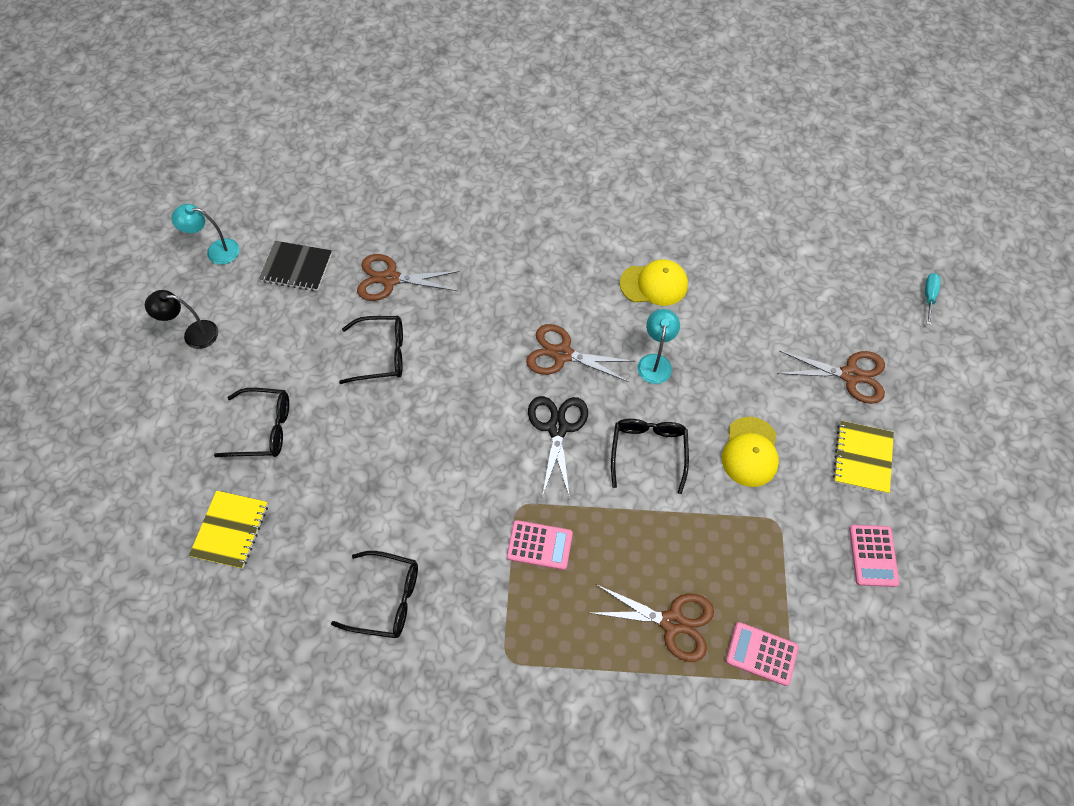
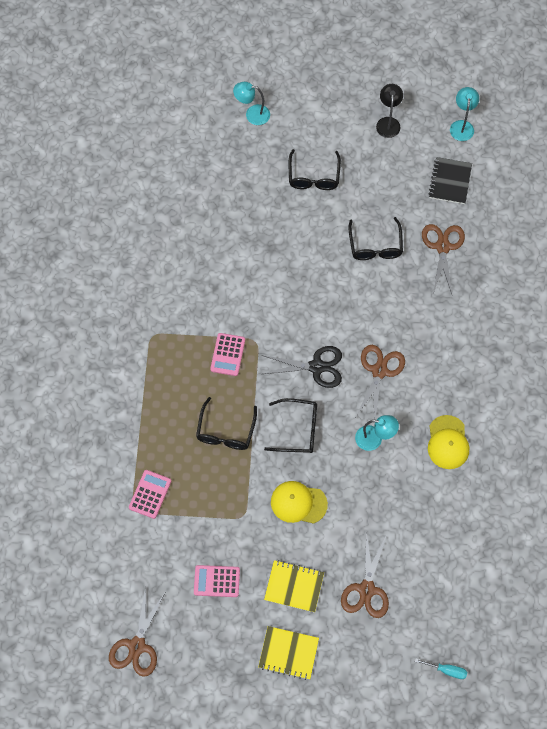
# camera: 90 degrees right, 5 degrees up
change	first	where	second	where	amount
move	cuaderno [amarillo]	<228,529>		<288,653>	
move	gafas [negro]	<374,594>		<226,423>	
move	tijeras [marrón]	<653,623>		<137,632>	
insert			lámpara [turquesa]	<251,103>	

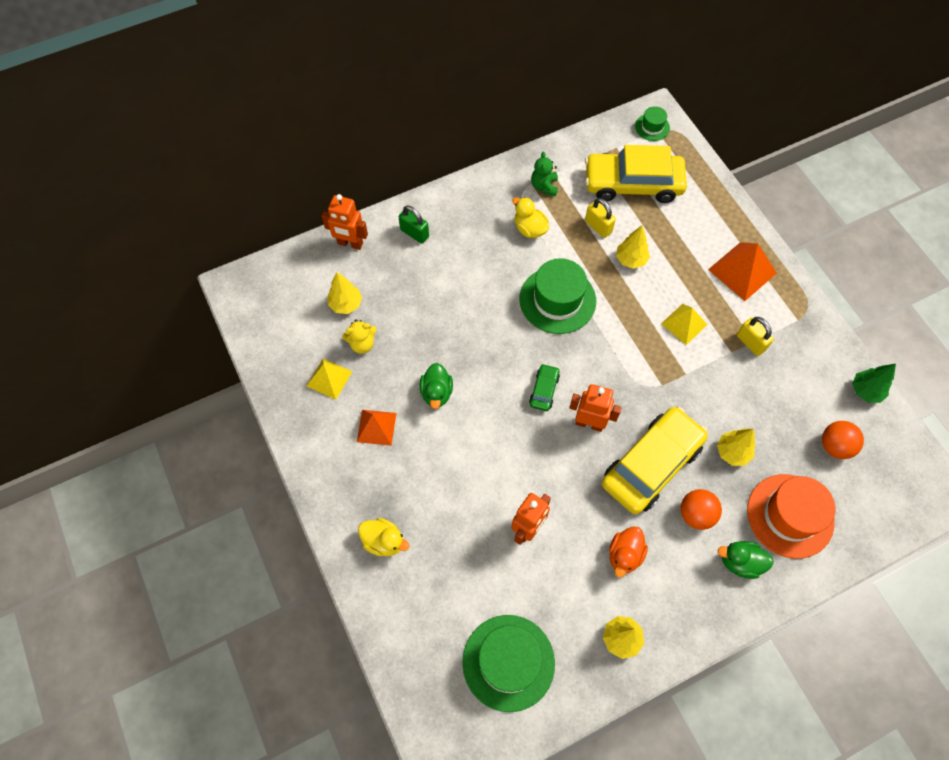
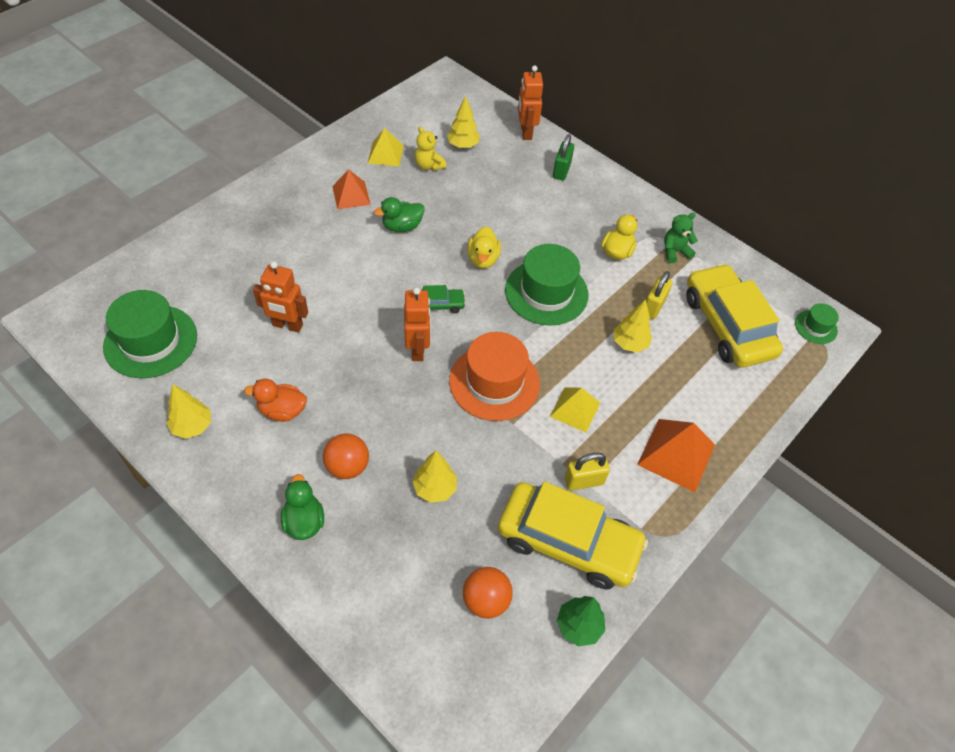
# camera: 65 degrees right, 10 degrees down
change	first	where	second	where	amount
move	pato [amarillo]	<384,537>		<484,247>	
move	coche [amarillo]	<655,460>		<573,535>	
rotate	candado [amarillo]	<755,336>		<587,472>	45 degrees clockwise
move	sombrero [naranja]	<791,516>		<494,376>	

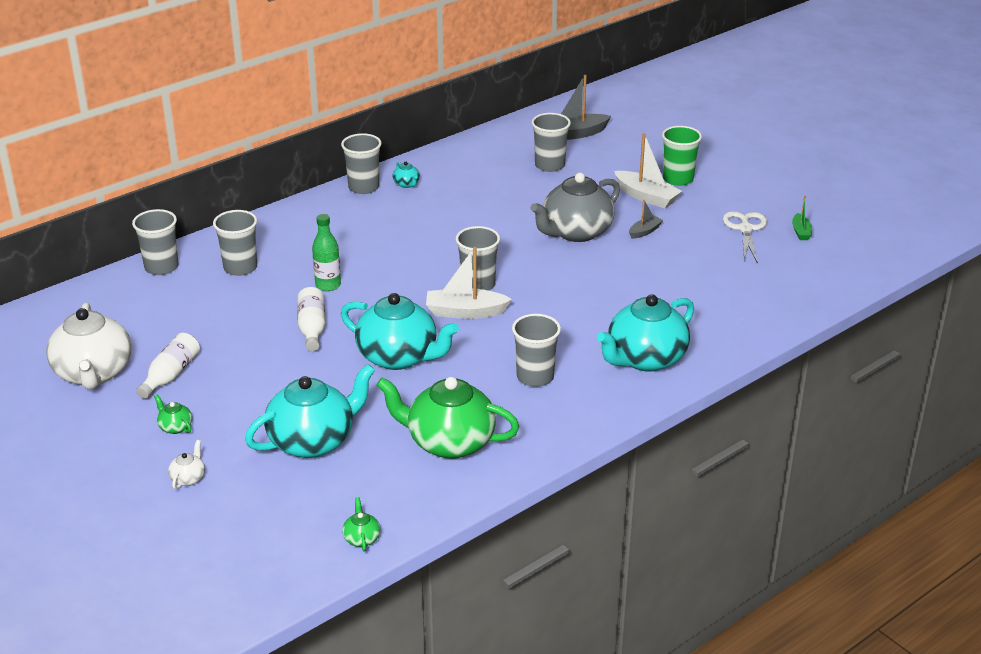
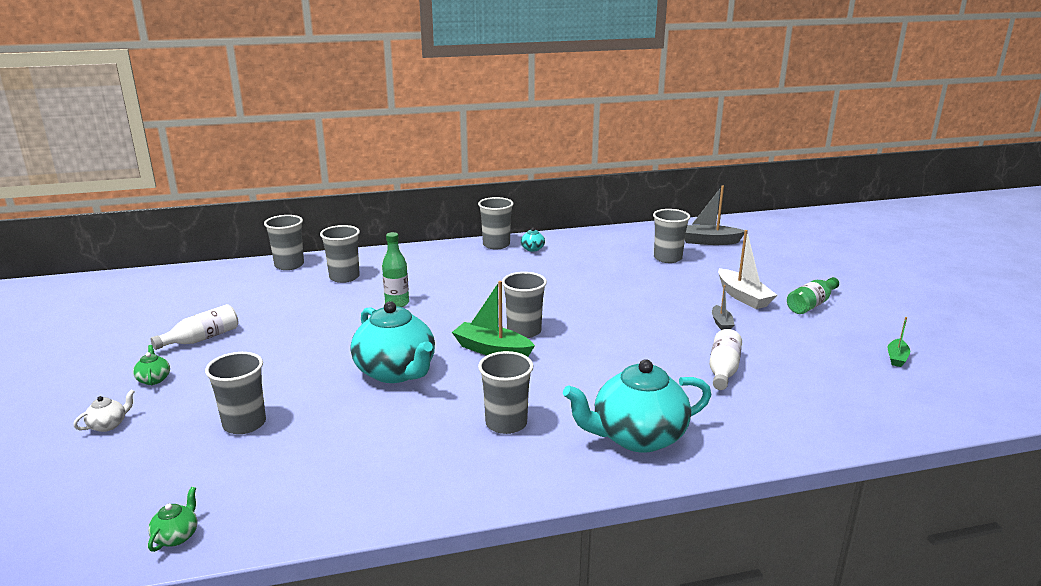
# camera: 25 degrees right, 10 degrees down
change	first	where	second	where	amount
delete	tetera [blanco]	<89,346>			
replace	tetera [turquesa]	<310,411>	vaso [gris]	<235,393>	
move	botella [blanco]	<311,319>		<725,359>	
delete	tetera [verde]	<447,418>			
recolor	barco [blanco]	<469,283>	barco [verde]	<493,319>	
delete	tetera [gris]	<575,207>			
rotate	barco [gris]	<646,219>		<723,307>	105 degrees clockwise
delete	vaso [verde]	<682,156>			
delete	tijeras [blanco]	<745,236>			
insert			botella [verde]	<813,295>	

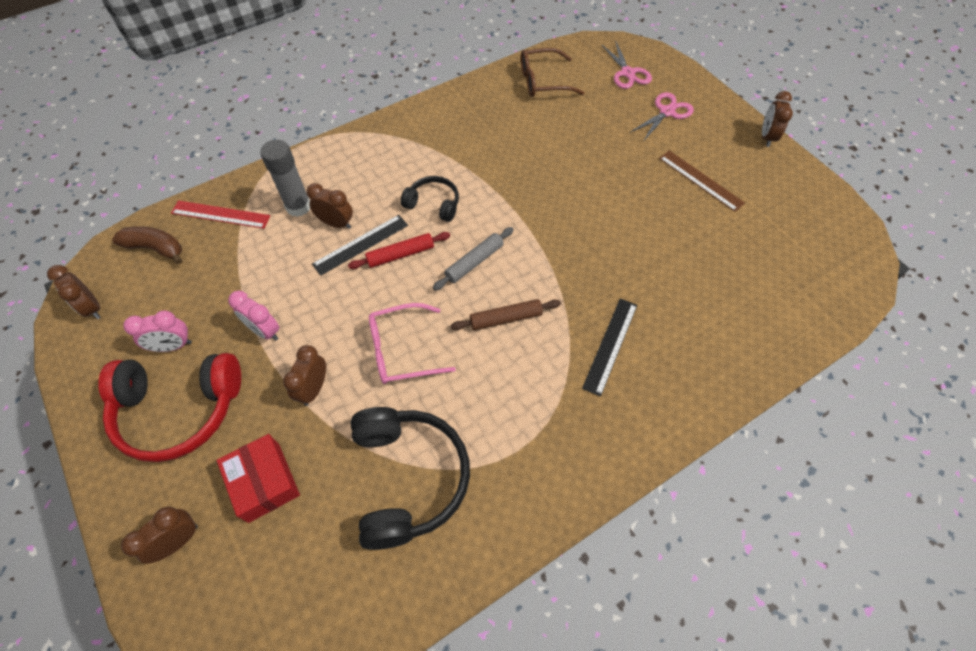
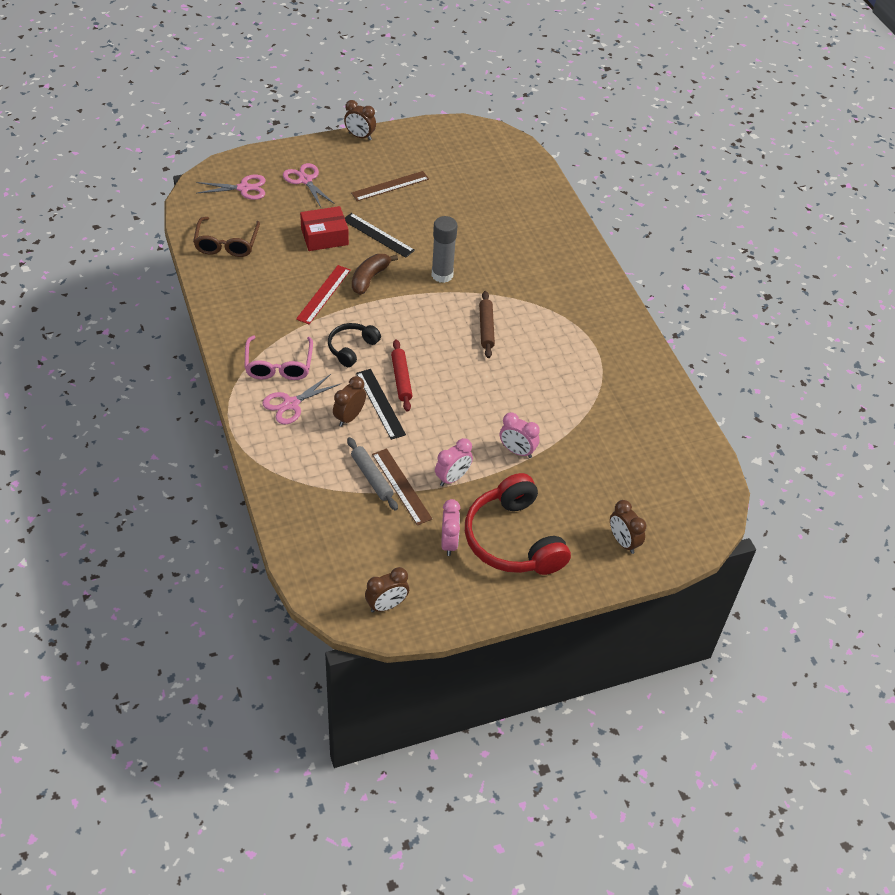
# camera: 80 degrees left, 10 degrees down
change	first	where	second	where	amount
rotate	auriculares [rojo]	<169,407>		<518,524>	150 degrees clockwise
move	plátano [marrón]	<147,245>		<375,274>	
move	regla [rojo]	<220,214>		<323,294>	
move	caja [rojo]	<258,478>		<324,228>	
move	barra de pegamento [gris]	<285,178>		<445,249>	
recolor	despertador [marrón]	<304,375>	despertador [rosa]	<520,435>	
delete	auriculares [negro]	<410,478>			
move	gafas [rosa]	<412,343>		<278,358>	
move	rodillo [gris]	<473,259>		<372,474>	
move	regla [negro]	<609,348>		<380,235>	
insert			tijeras [rosa]	<301,399>	
insert			regla [marrón]	<402,486>	

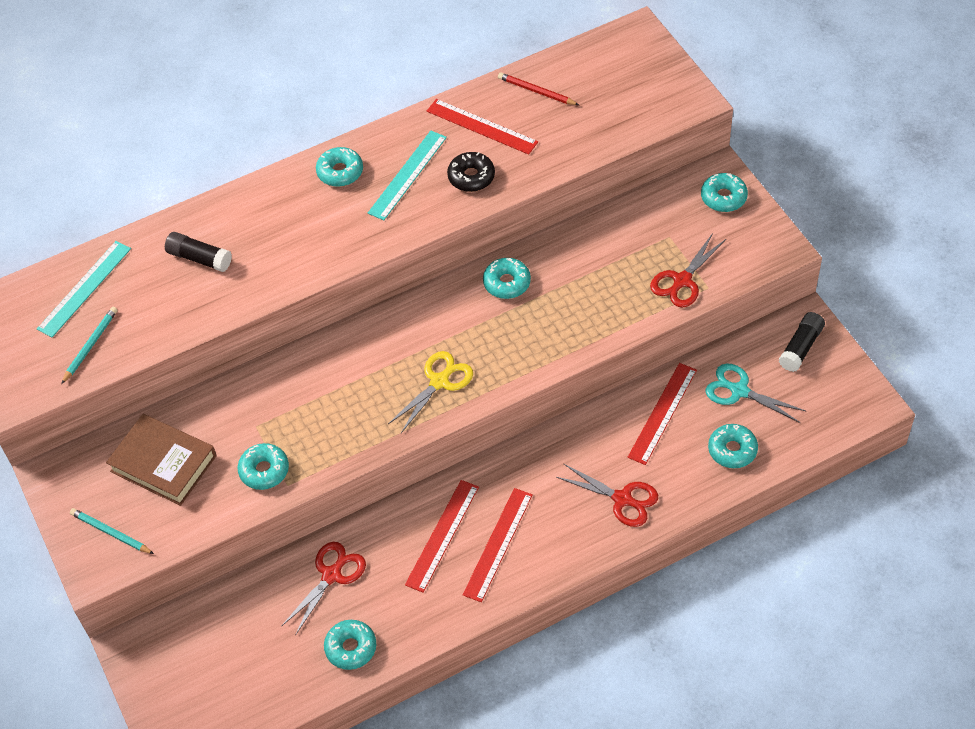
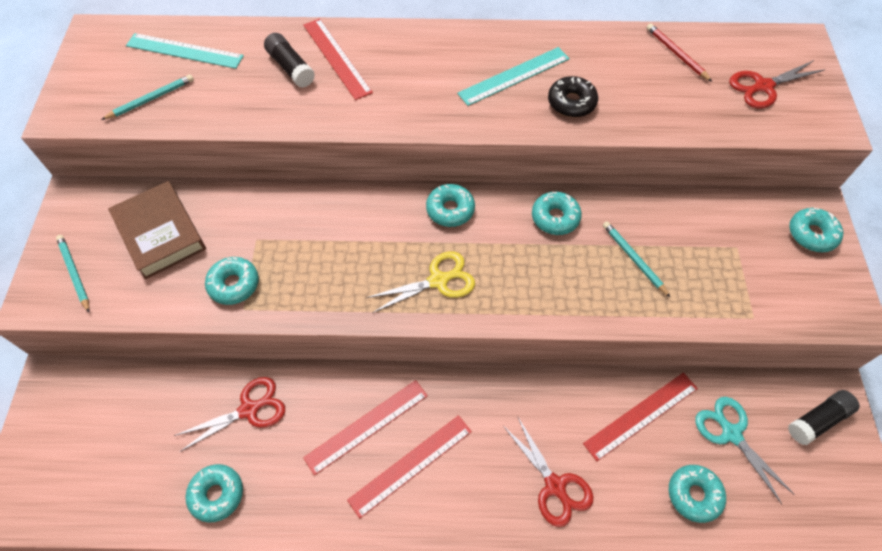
# camera: 25 degrees right, 5 degrees up
change	first	where	second	where	amount
rotate	regla [turquesa]	<84,289>		<185,51>	45 degrees clockwise
move	rosquilla [turquesa]	<339,167>		<450,205>	
move	regla [rojo]	<482,127>		<338,59>	
move	tijeras [rojo]	<688,270>		<776,84>	
insert			lápiz [turquesa]	<637,259>	

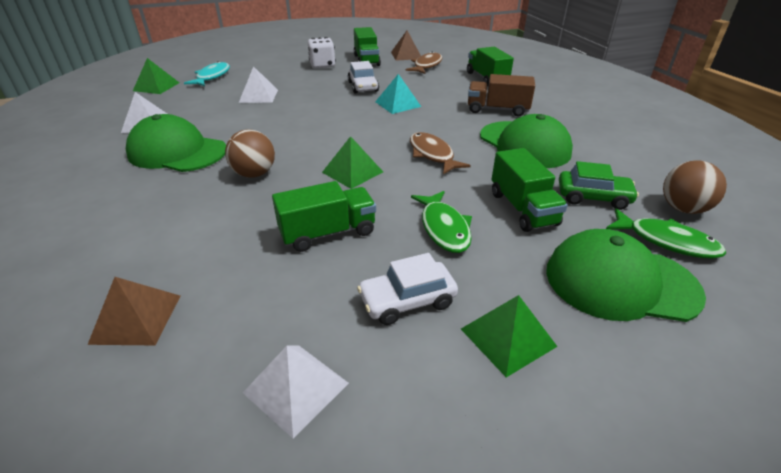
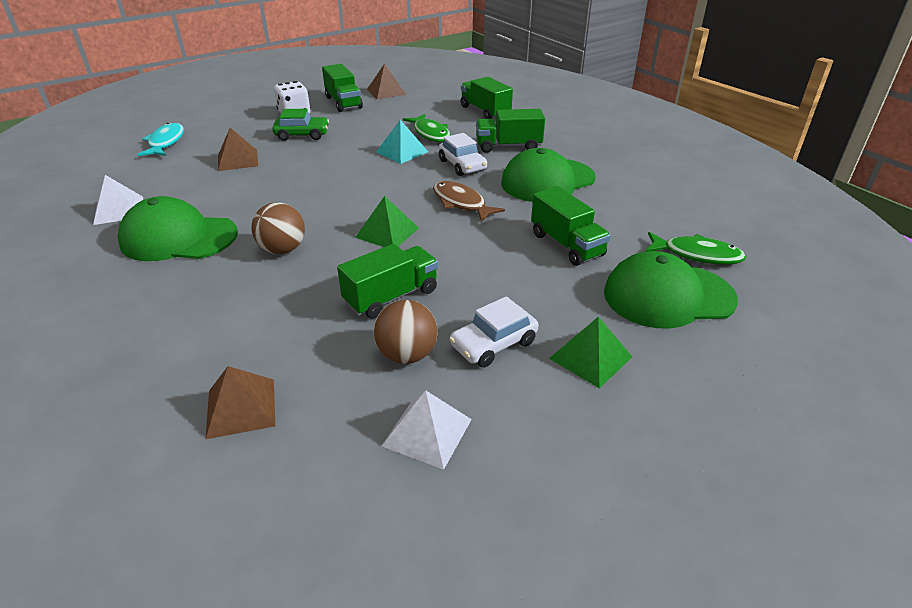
# camera: 15 degrees left, 0 degrees up
change	first	where	second	where	amount
delete	pirámide [verde]	<156,76>			
recolor	pirámide [blanco]	<258,84>	pirámide [marrón]	<238,149>	
move	coche [blanco]	<363,77>		<463,154>	
delete	pez [marrón]	<424,63>			
move	pez [verde]	<441,222>		<426,128>	
recolor	camión [marrón]	<501,95>	camión [verde]	<510,131>	
rotate	gorra [verde]	<526,141>		<548,175>	105 degrees clockwise
move	coche [verde]	<599,185>		<300,125>	
move	pelota [marrón]	<695,187>		<405,332>	

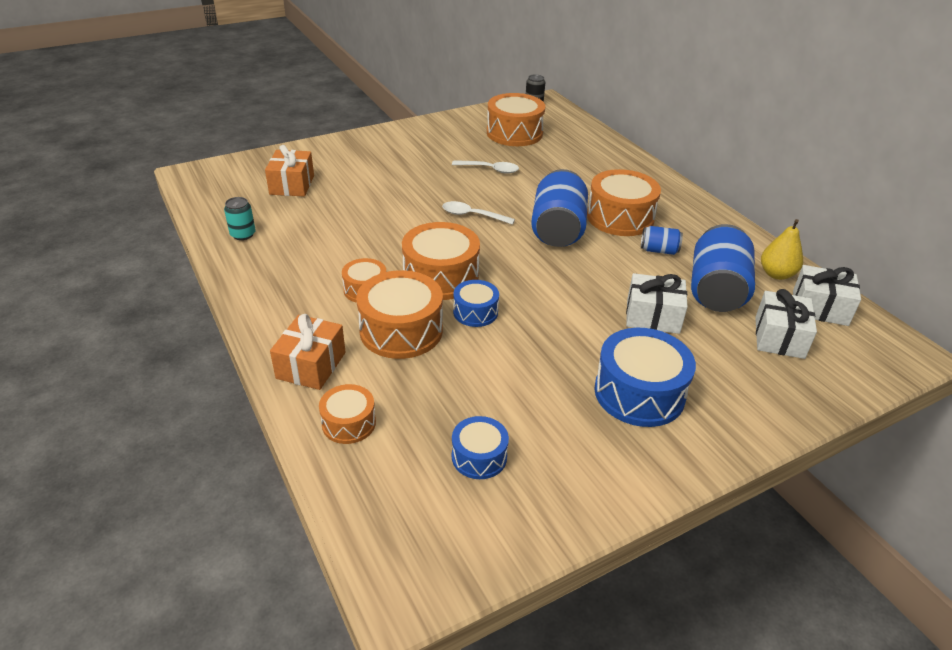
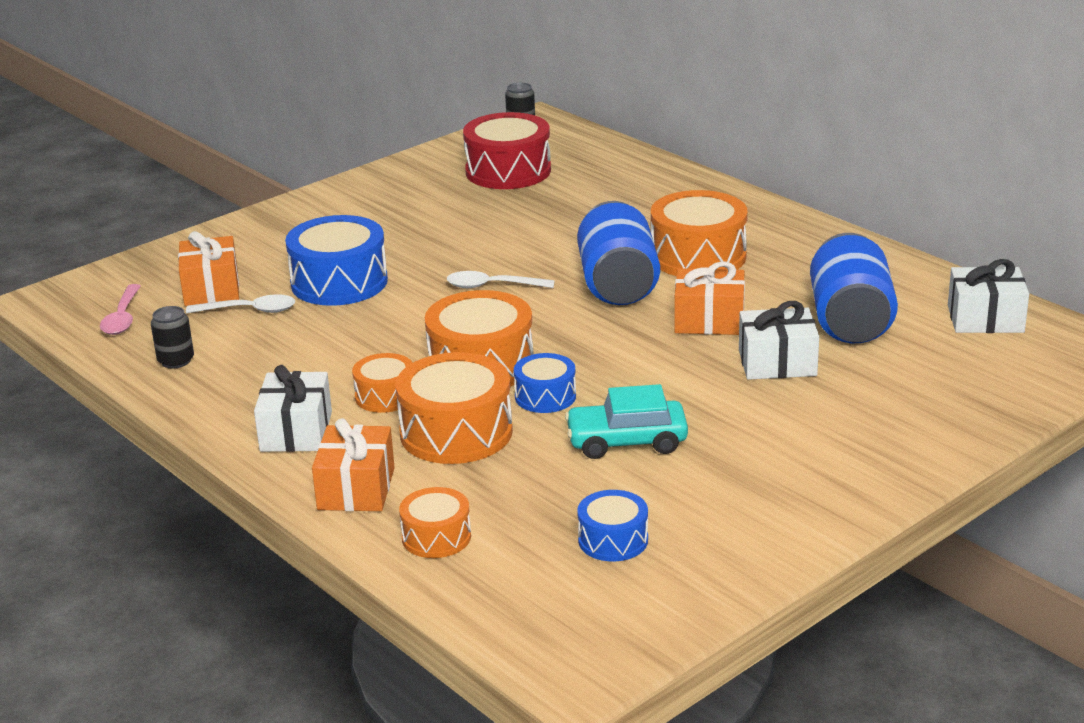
# camera: 10 degrees left, 10 degrees down
change	first	where	second	where	amount
recolor	lata [turquesa]	<240,218>	lata [negro]	<172,337>	
move	cuchara [blanco]	<485,167>		<240,303>	
recolor	tambor [naranja]	<516,119>	tambor [rojo]	<507,150>	
move	tambor [azul]	<645,377>		<336,260>	
delete	lata [azul]	<662,240>			
move	regalo [blanco]	<786,324>		<293,408>	
delete	pera [amarillo]	<782,249>			
insert			cuchara [rosa]	<120,309>	
insert			coche [turquesa]	<626,421>	
insert			regalo [naranja]	<709,298>	

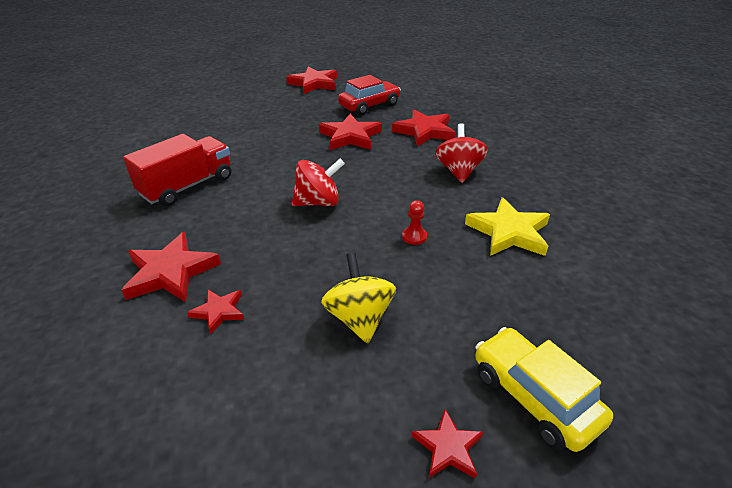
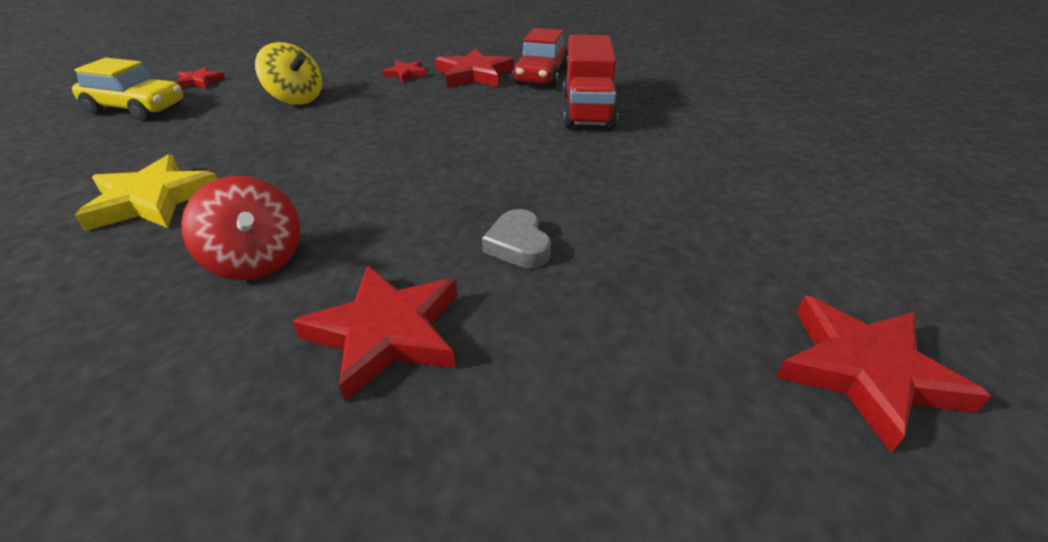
# camera: 140 degrees right, 0 degrees up
change	first	where	second	where	amount
delete	peonza [rojo]	<318,182>			
replace	estrella [rojo]	<350,132>	corazón [gris]	<516,238>	
move	coche [rojo]	<369,95>		<540,57>	
delete	peón [rojo]	<414,222>			

